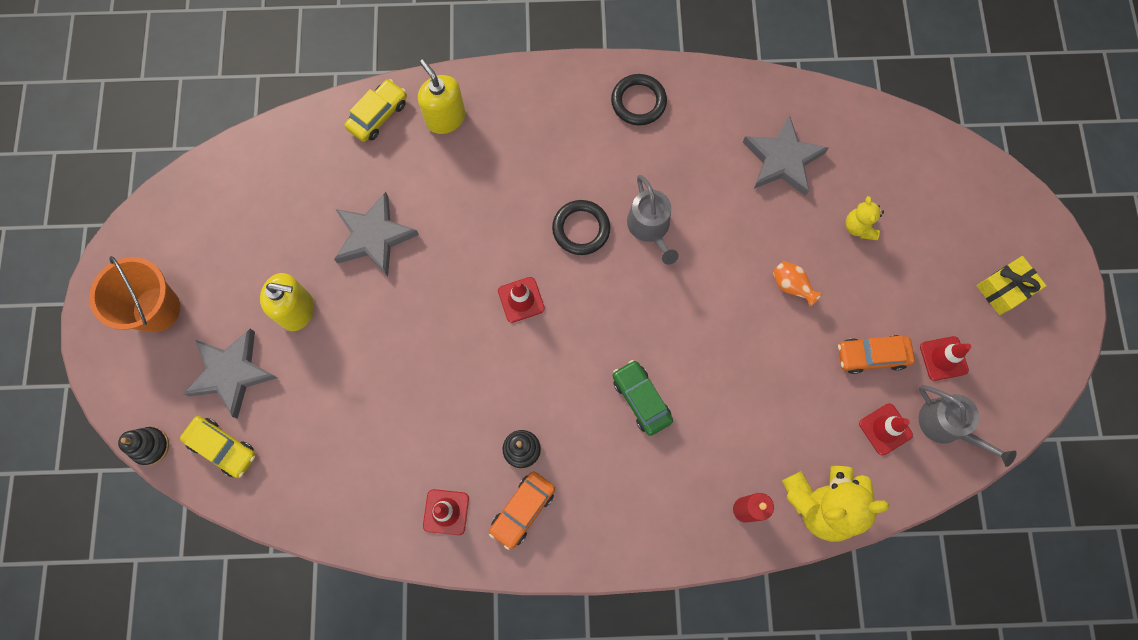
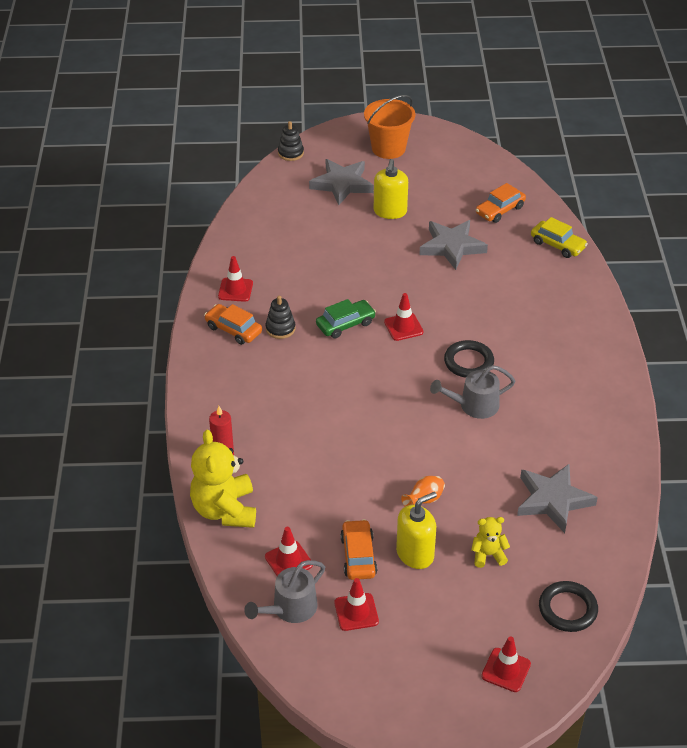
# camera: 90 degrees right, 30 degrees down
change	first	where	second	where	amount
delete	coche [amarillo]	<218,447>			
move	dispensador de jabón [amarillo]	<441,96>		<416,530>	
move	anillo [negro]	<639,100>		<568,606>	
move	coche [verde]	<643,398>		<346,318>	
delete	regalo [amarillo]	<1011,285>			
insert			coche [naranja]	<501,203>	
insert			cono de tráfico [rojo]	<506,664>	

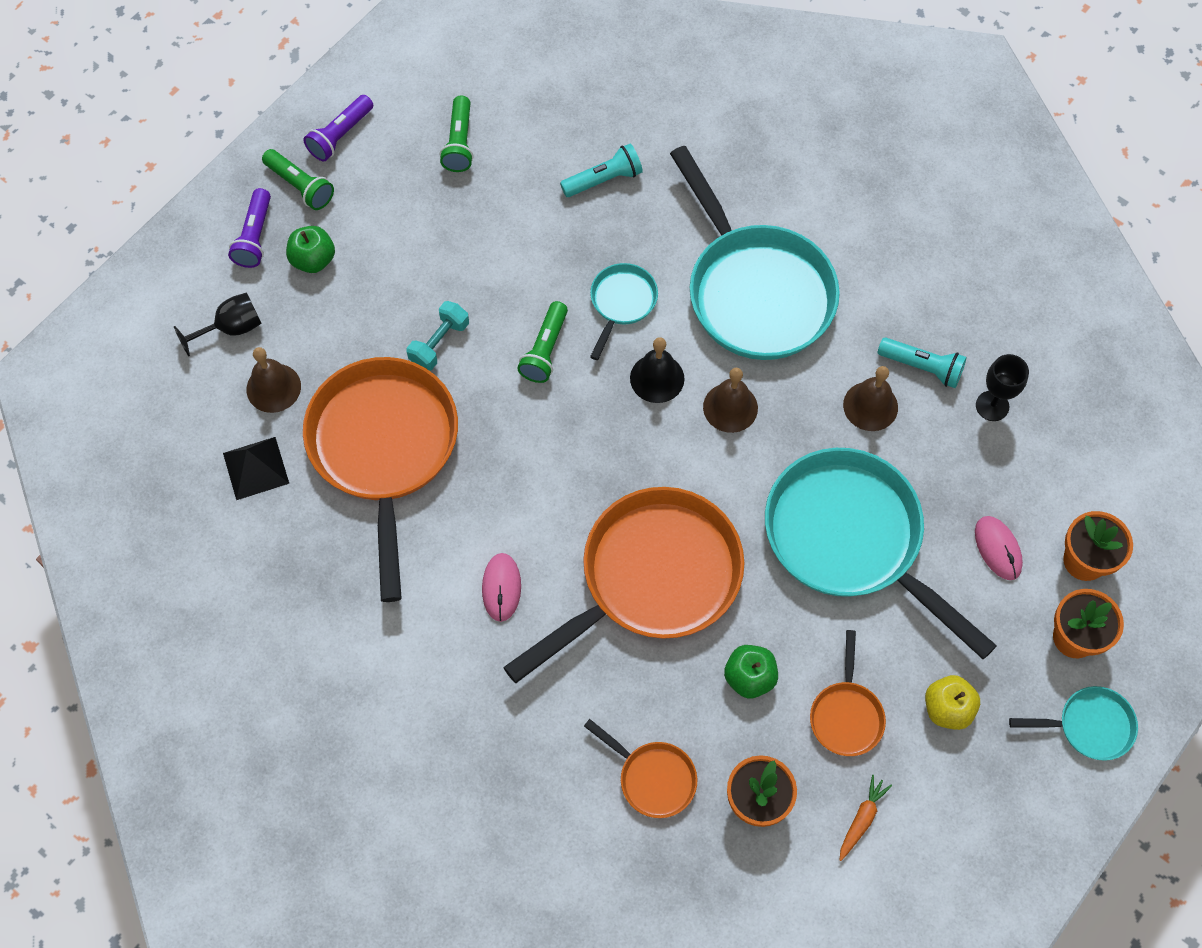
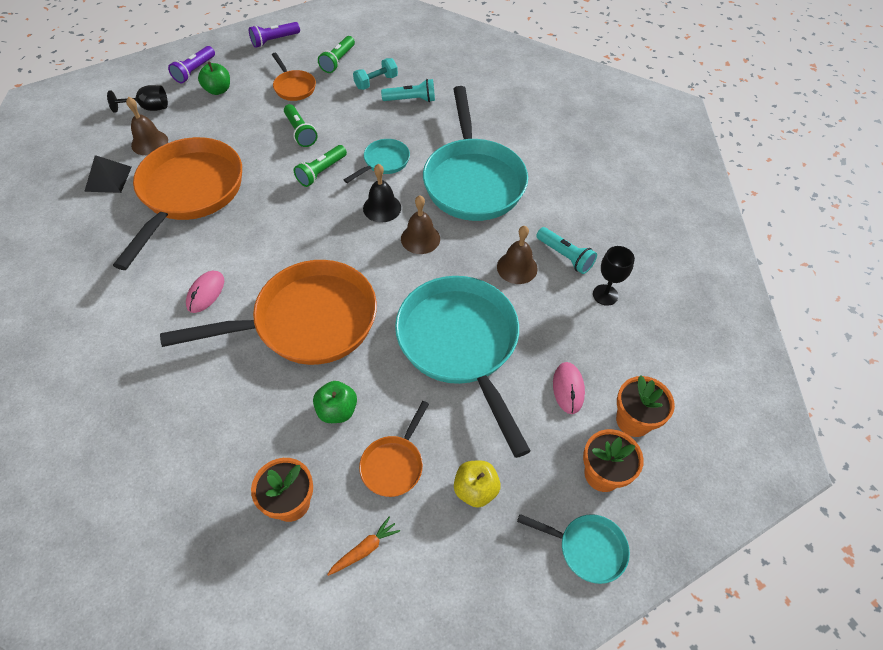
# camera: 20 degrees right, 10 degrees down
change	first	where	second	where	amount
move	lámpara de mano [verde]	<298,179>		<300,125>	
move	mancuerna [turquesa]	<438,336>		<375,74>	
move	sartén [naranja]	<640,768>		<294,77>	

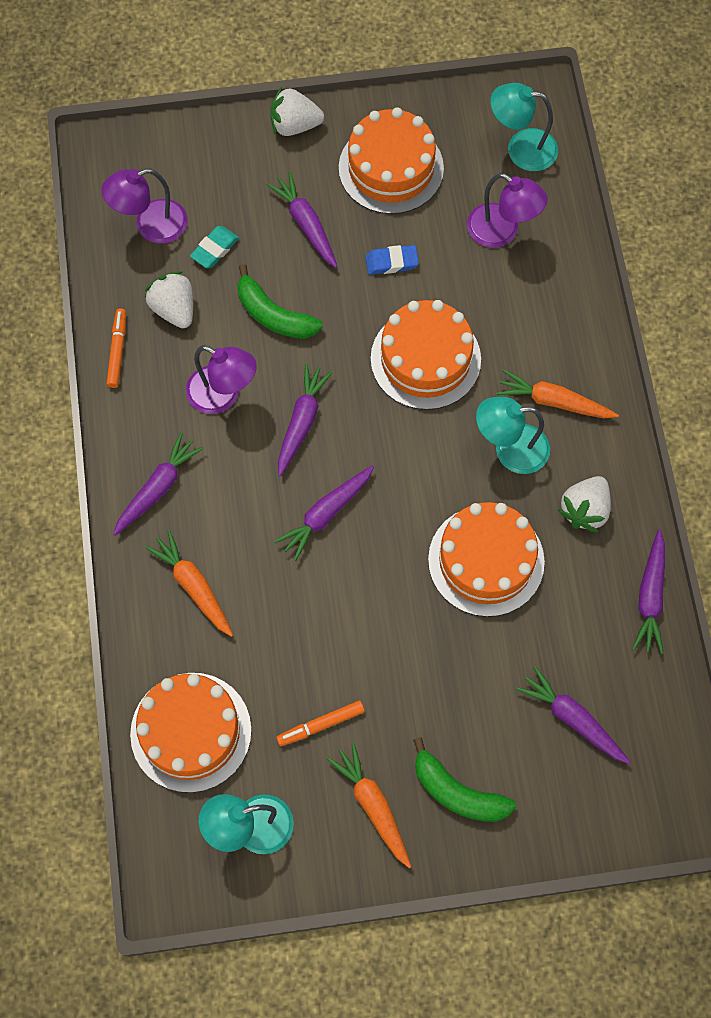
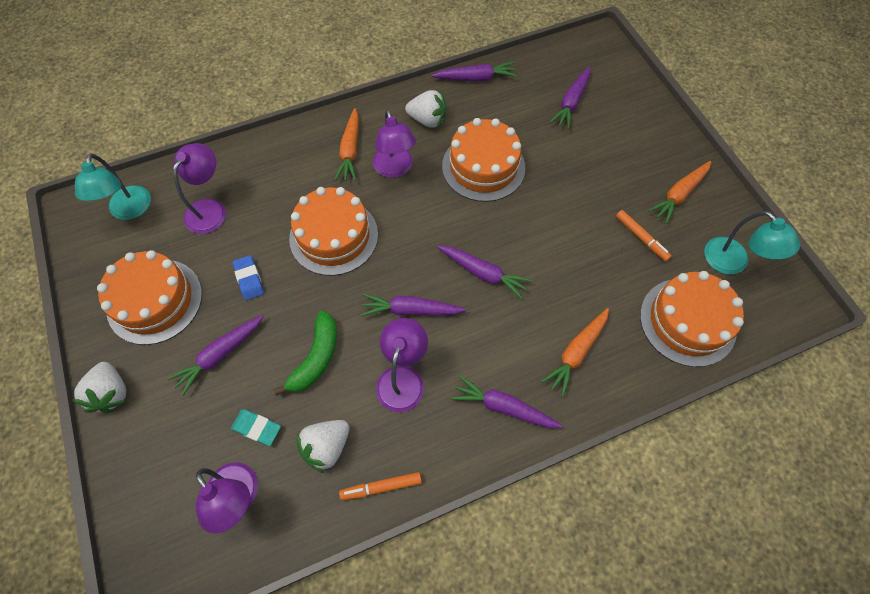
# camera: 105 degrees left, 5 degrees down
change	first	where	second	where	amount
delete	plátano [verde]	<464,779>			
recolor	lámpara [turquesa]	<513,435>	lámpara [morado]	<394,143>	

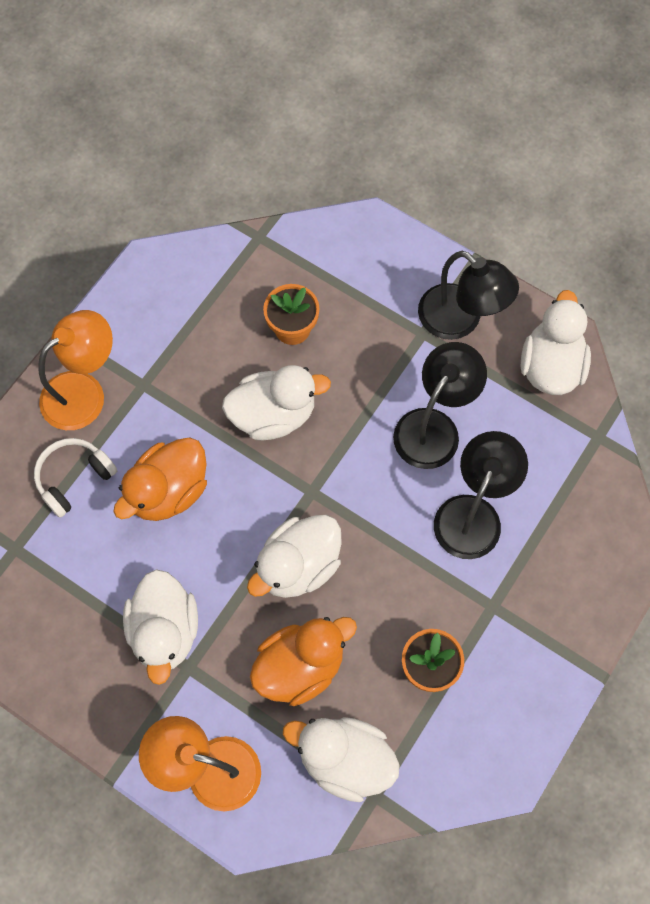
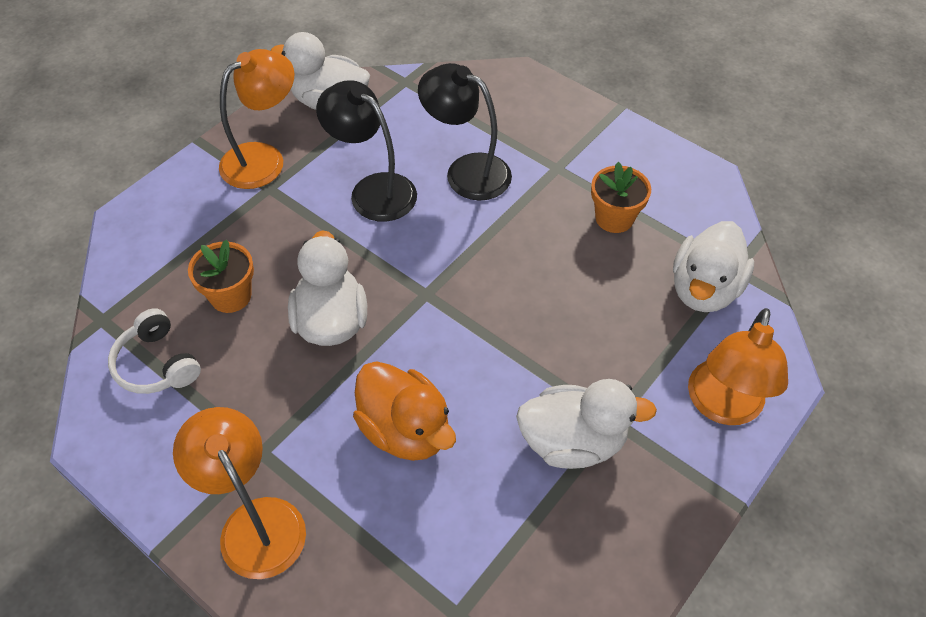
# camera: 85 degrees left, 15 degrees down
change	first	where	second	where	amount
move	auriculares [blanco]	<75,478>		<154,351>	
delete	pato [blanco]	<294,556>			
delete	pato [naranja]	<303,661>			
recolor	lámpara [negro]	<468,295>	lámpara [naranja]	<257,119>	

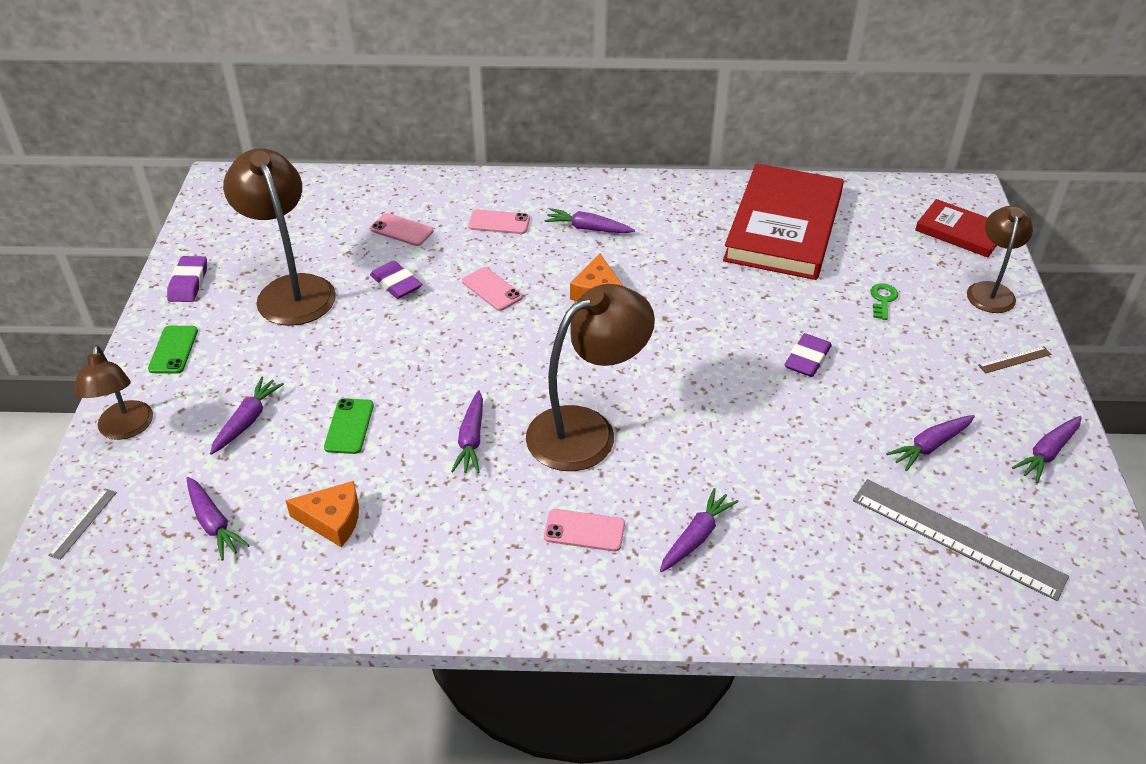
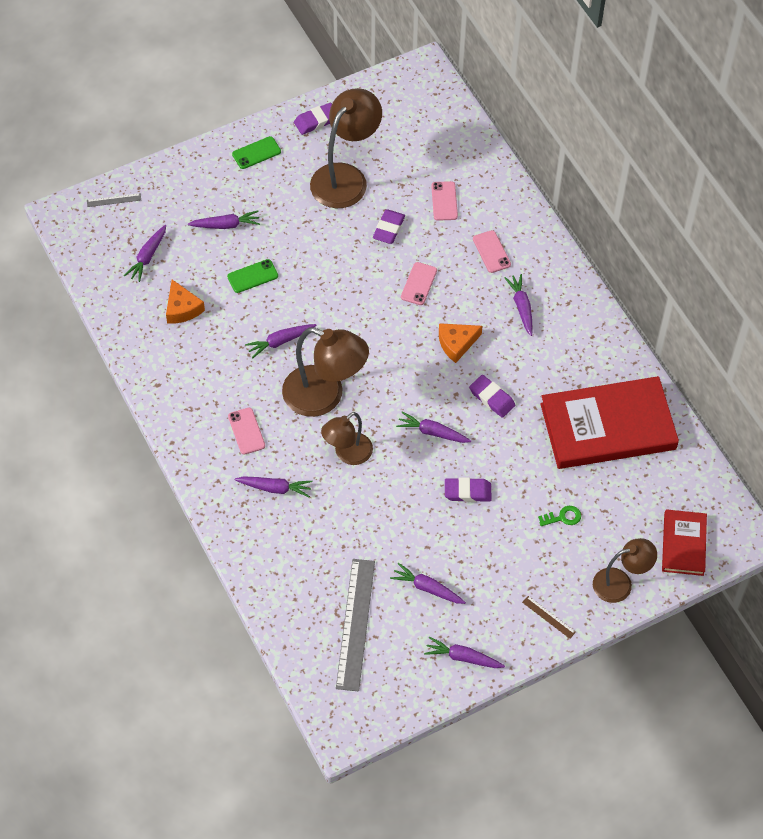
# camera: 60 degrees right, 15 degrees up
change	first	where	second	where	amount
move	lámpara [marrón]	<113,392>		<347,438>	
insert			zanahoria [morado]	<433,427>	
insert			goma de borrar [morado]	<492,396>	

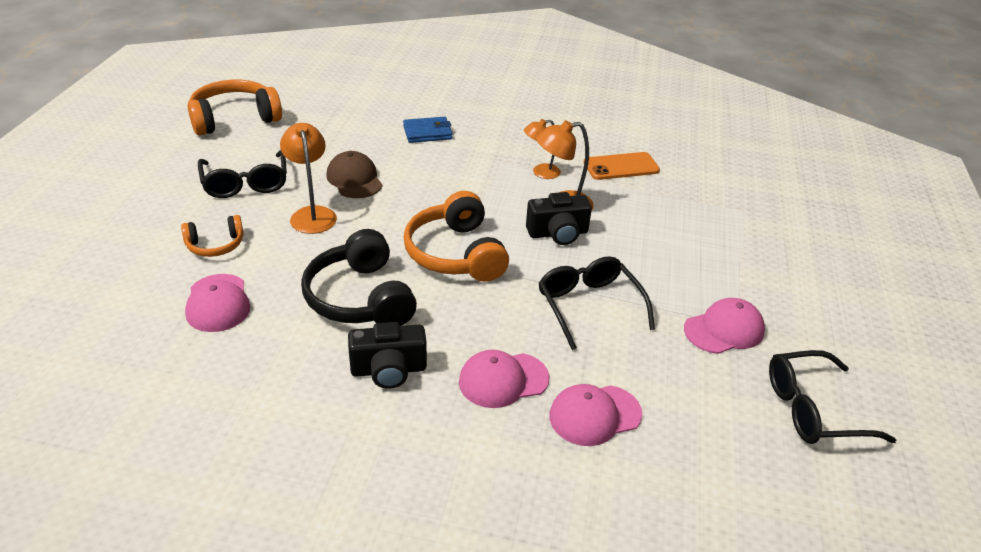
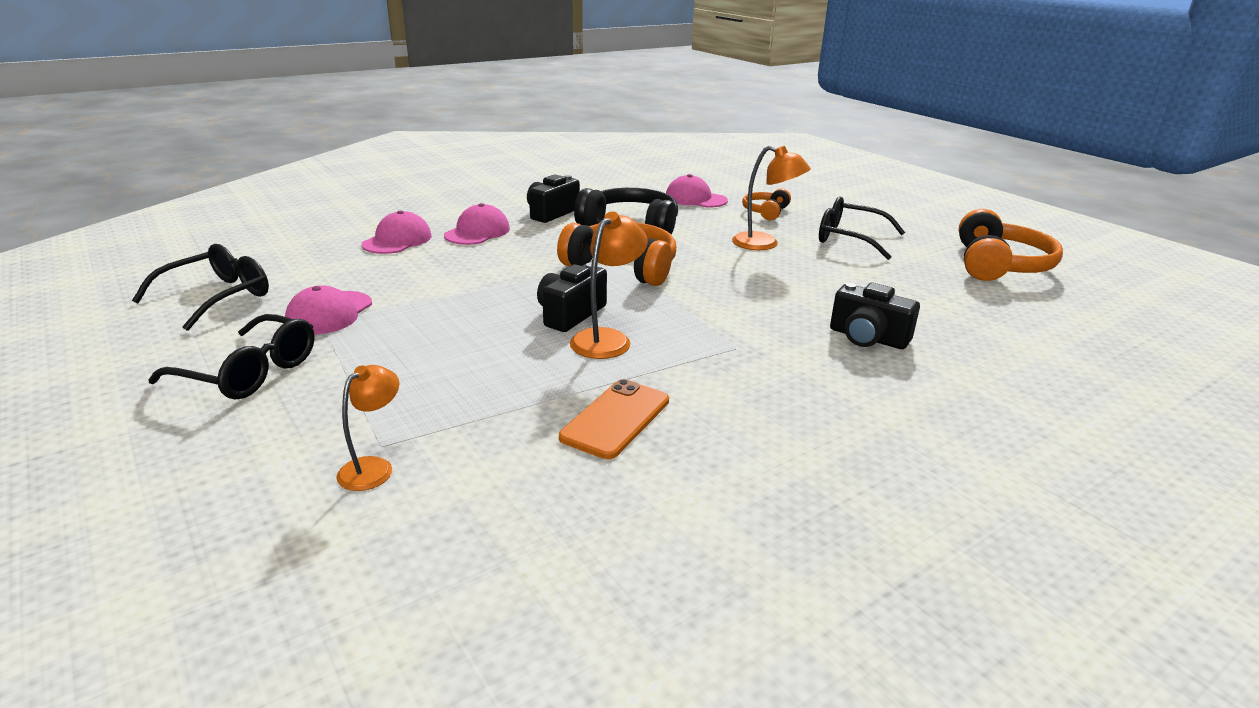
# camera: 135 degrees right, 10 degrees down
change	first	where	second	where	amount
delete	gorra [marrón]	<354,174>			
replace	cartera [azul]	<428,130>	cámara [negro]	<875,316>	
move	lámpara [naranja]	<542,149>		<367,428>	
move	gafas [negro]	<596,303>		<231,357>	

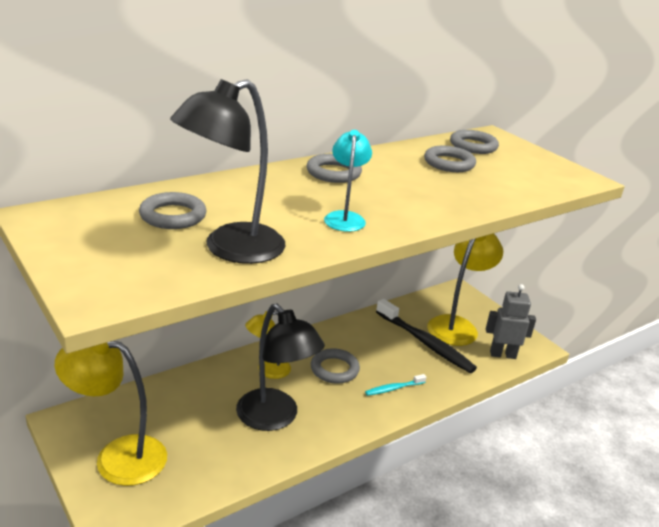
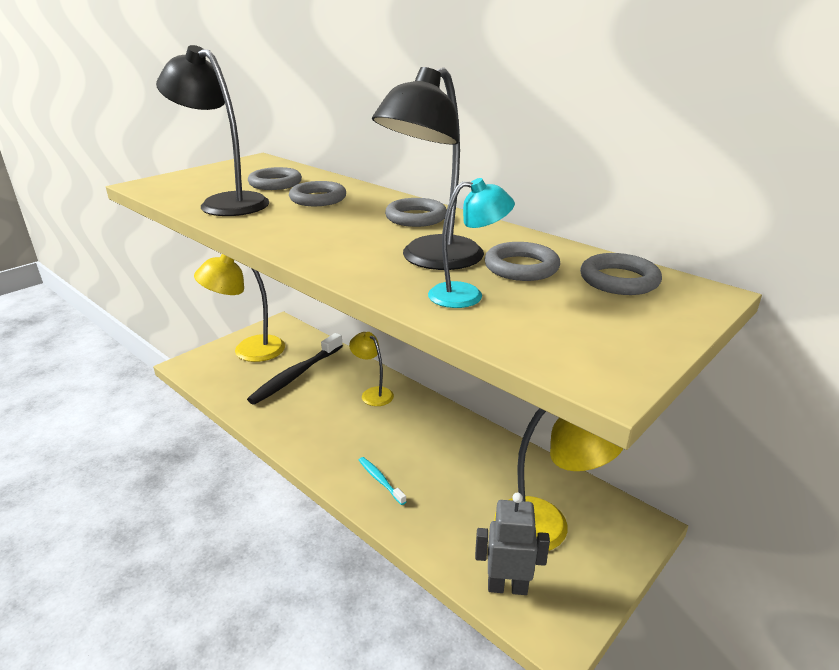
# camera: 80 degrees right, 0 degrees up
change	first	where	second	where	amount
rotate	lámpara [amarillo]	<111,413>		<239,308>	105 degrees counterclockwise
move	lámpara [negro]	<280,367>		<428,168>	
move	anillo [gris]	<335,366>		<317,193>	
move	lámpara [turquesa]	<348,181>		<471,243>	
move	cepillo de dientes [negro]	<426,336>		<295,369>	
rotate	robot [gris]	<511,321>		<512,544>	75 degrees counterclockwise

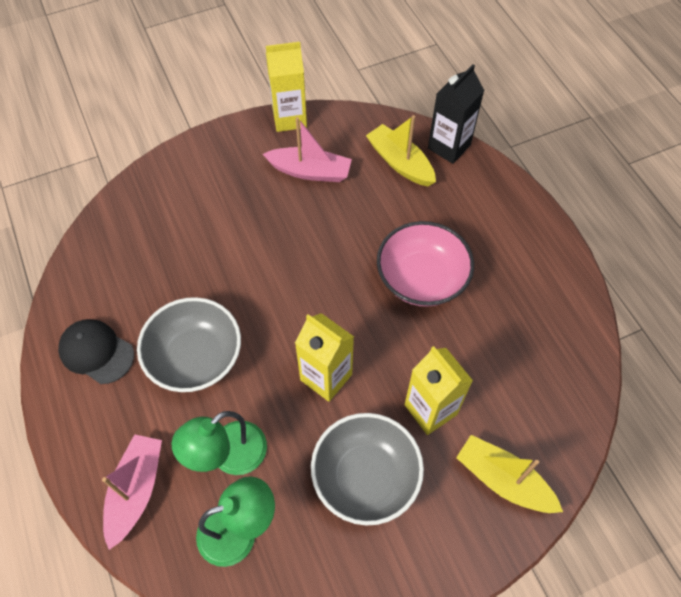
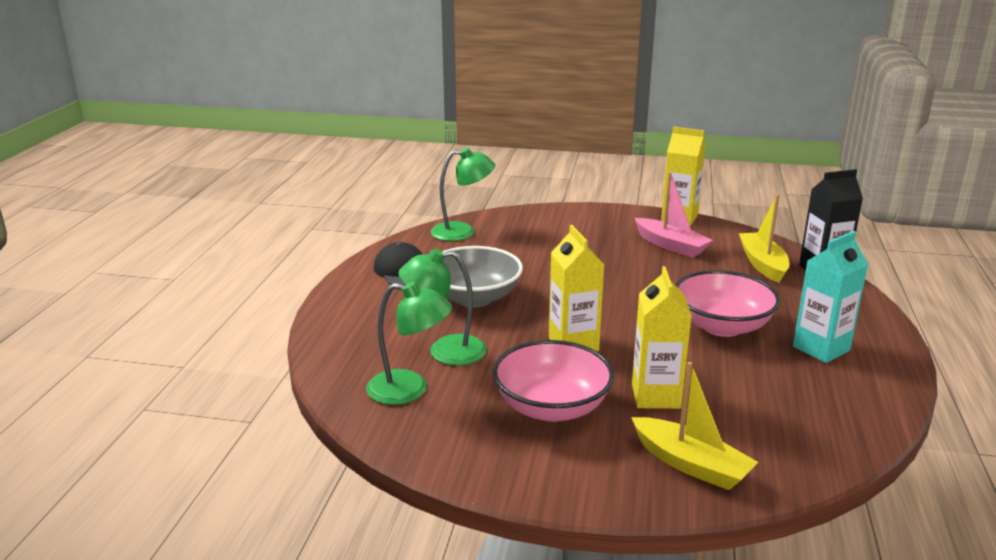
# camera: 35 degrees right, 35 degrees down
change	first	where	second	where	amount
delete	barco [rosa]	<132,492>			
recolor	cuenco [gris]	<367,469>	cuenco [rosa]	<553,381>	
rotate	barco [amarillo]	<509,474>		<694,426>	150 degrees clockwise
insert			lámpara [verde]	<463,194>	
insert			cartón de leche [turquesa]	<831,297>	

